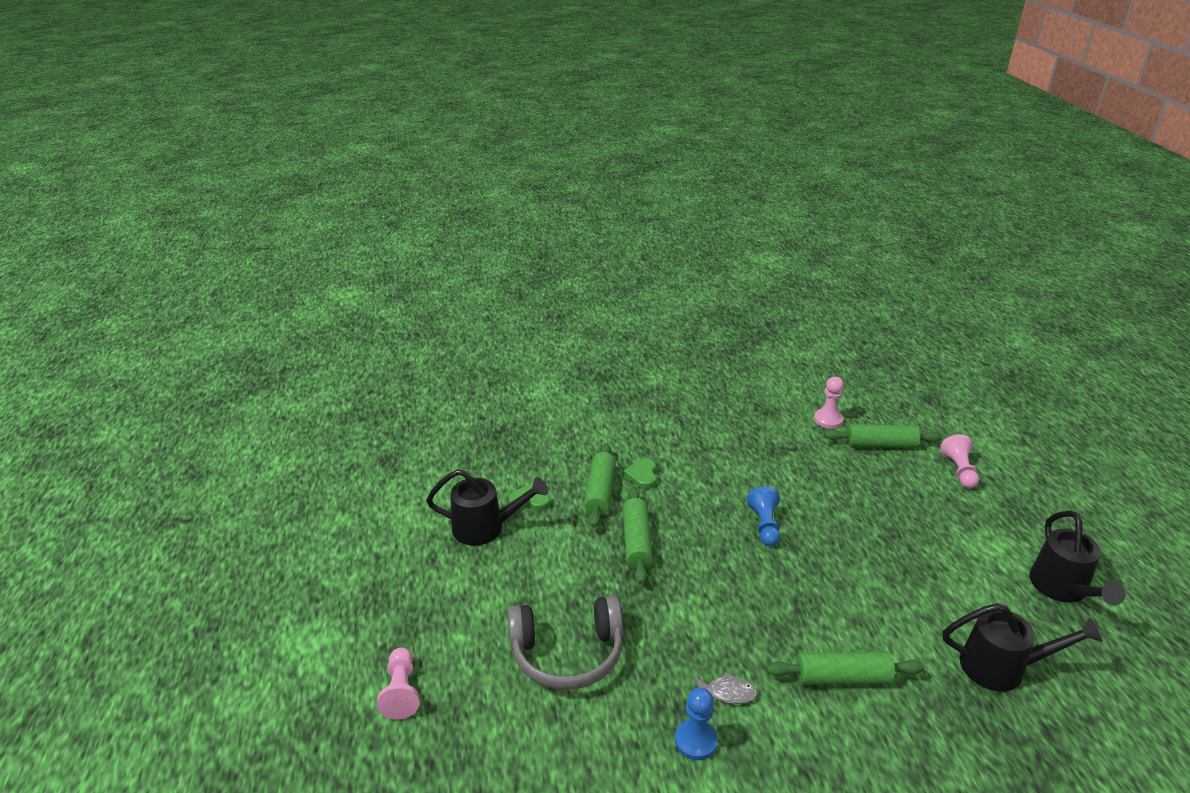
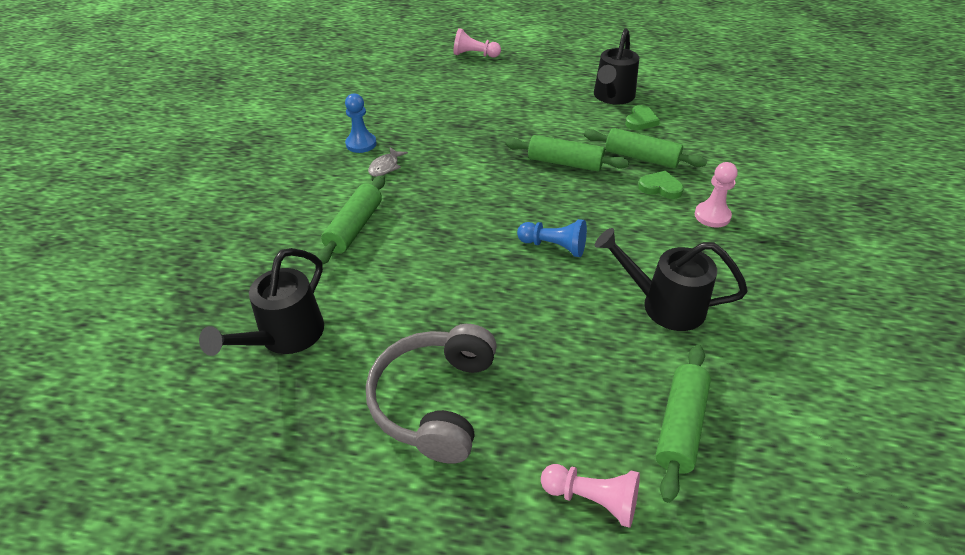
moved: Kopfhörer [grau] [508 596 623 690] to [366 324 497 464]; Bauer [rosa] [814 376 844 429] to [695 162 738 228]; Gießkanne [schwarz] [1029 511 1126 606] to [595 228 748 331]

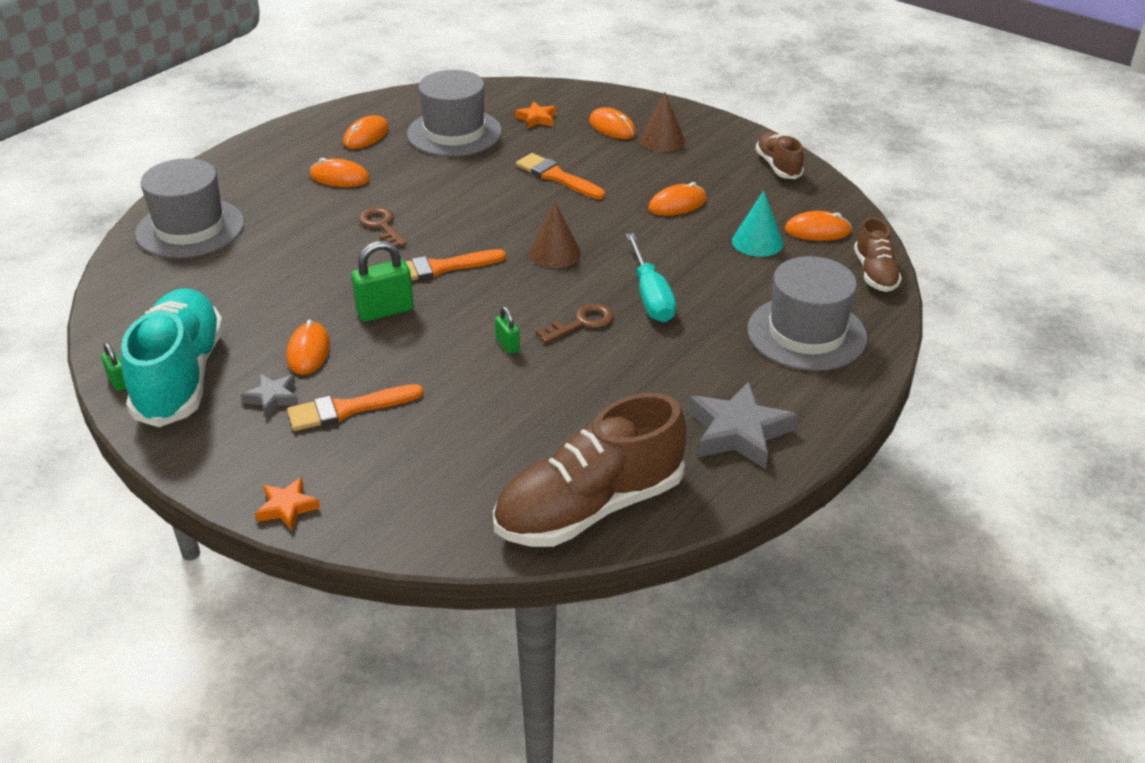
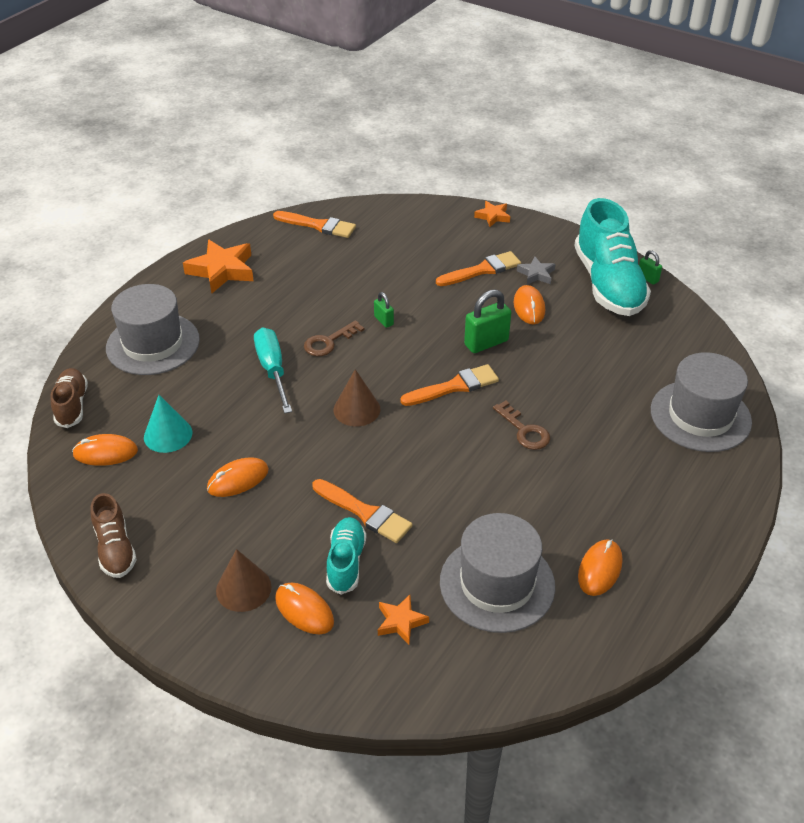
removed: Computermaus [orange] [310 158 370 187]
added: Schuh [türkis] [326 517 366 595]
replaced: Schuh [braun] [493 393 686 547] to Pinsel [orange] [273 211 356 238]
recoloured: Stern [grau] [689 381 797 469] to Stern [orange] [183 240 254 294]

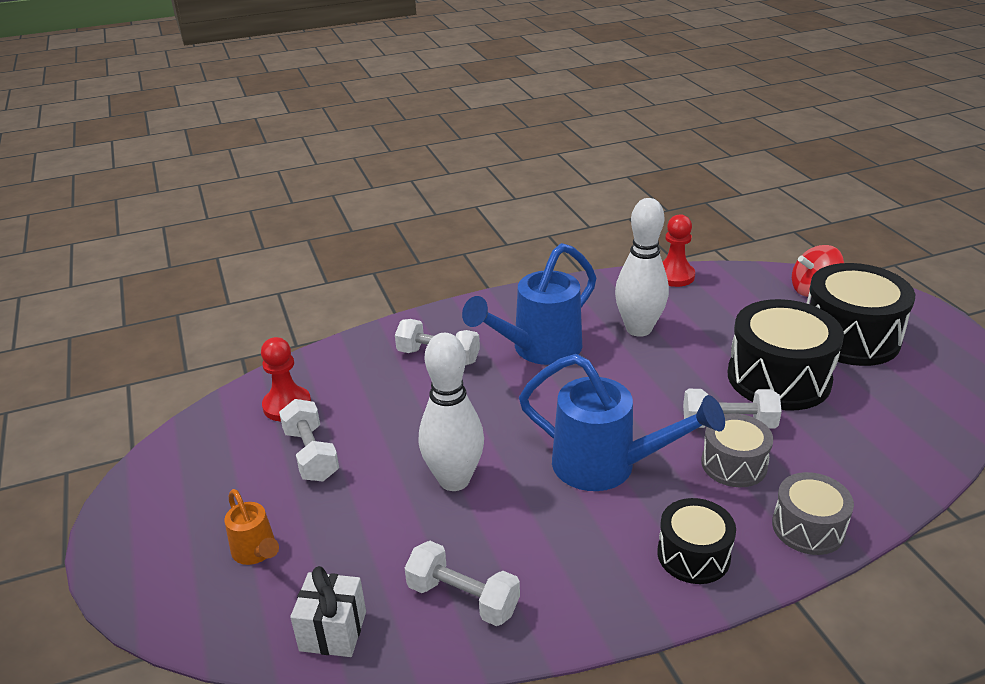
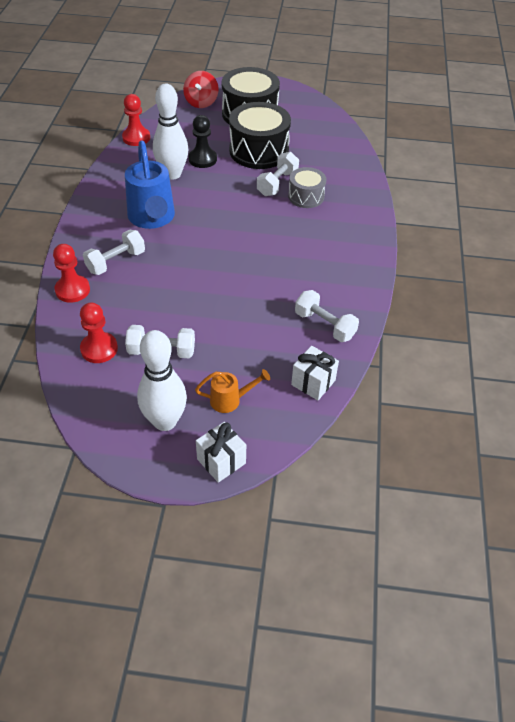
removed: Gießkanne [blau] [519 354 725 491]; Trommel [schwarz] [657 498 736 584]; Trommel [grau] [772 472 854 555]
added: Bauer [rot] [53 244 90 303]; Bauer [schwarz] [188 115 217 168]; Geschenk [weiß] [196 422 246 483]
moved: Bowlingkegel [weiß] [419 333 484 491] to [137 330 187 431]
turned: Hantel [weiß] [405 541 520 626] = [295 290 359 342] 75 degrees clockwise

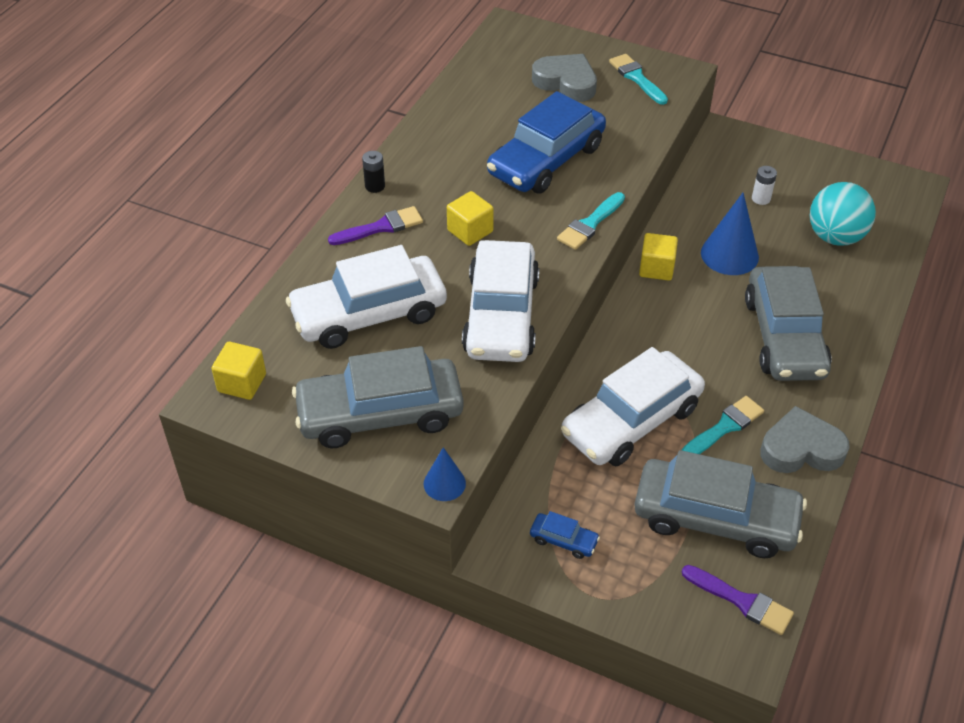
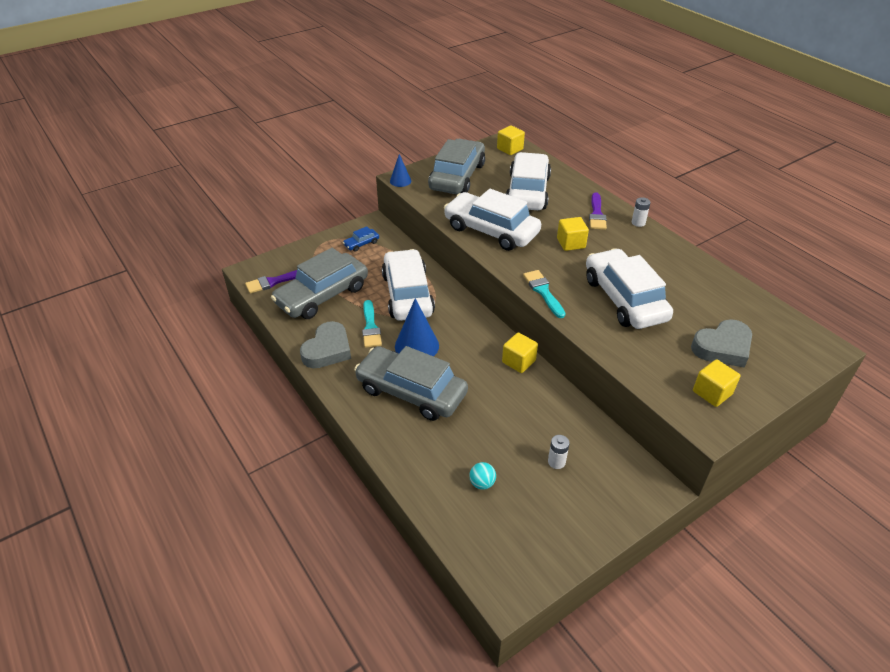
moved: Kegel [blau] [701 193 759 275] to [395 298 439 356]
replaced: Pinsel [türkis] [609 54 668 105] to Kubus [gelb] [693 359 741 407]
recoloured: Batterie [schwarz] [362 151 385 193] to Batterie [weiß] [632 197 651 227]; Auto [blau] [487 91 606 193] to Auto [weiß] [586 248 673 329]
resized: Ball [türkis] [810 182 876 246] = [469 462 496 490] x0.46

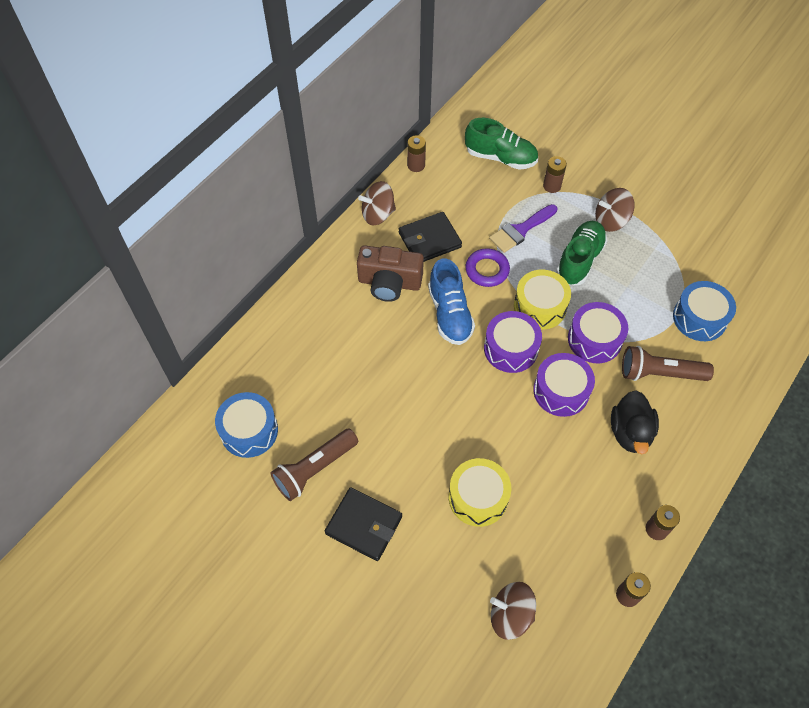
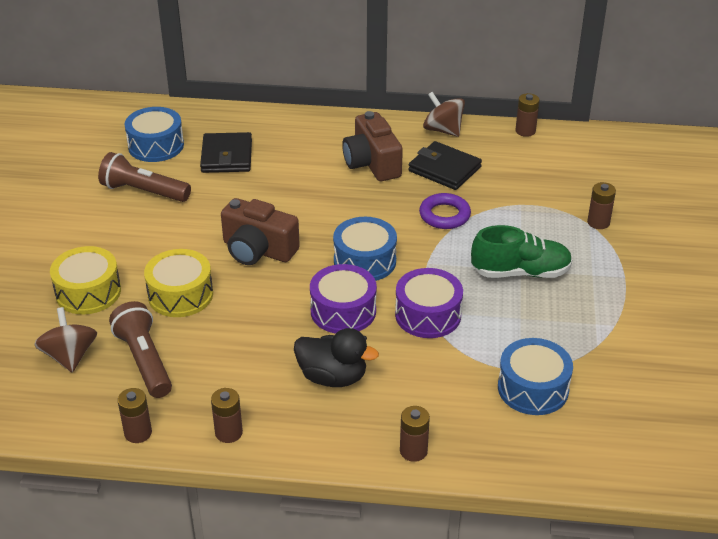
removed: Schuh [blau] [428 259 475 345]; Schuh [grün] [465 118 538 170]; Pinsel [lila] [489 204 557 253]; Kreisel [braun] [595 188 635 232]
added: Kamera [braun] [221 198 300 265]; Batterie [braun] [400 406 430 462]
moved: Geldbörse [schwarz] [325 487 402 561] to [200 132 252 173]; Trommel [gelb] [514 270 571 329] to [50 246 121 314]; Taschenlampe [braun] [622 346 714 381] to [109 301 172 398]
recoloured: Trommel [lila] [484 311 542 373] to Trommel [blau] [333 217 397 281]
turned: Ente [schwarz] [611 390 659 454] = [294 328 379 387] 135 degrees counterclockwise

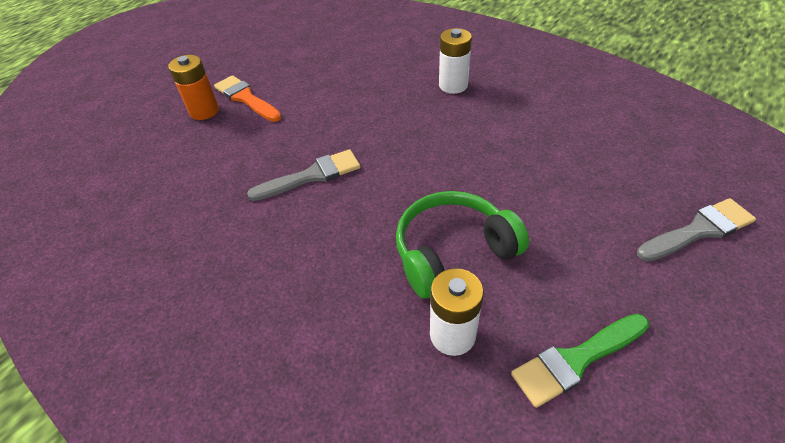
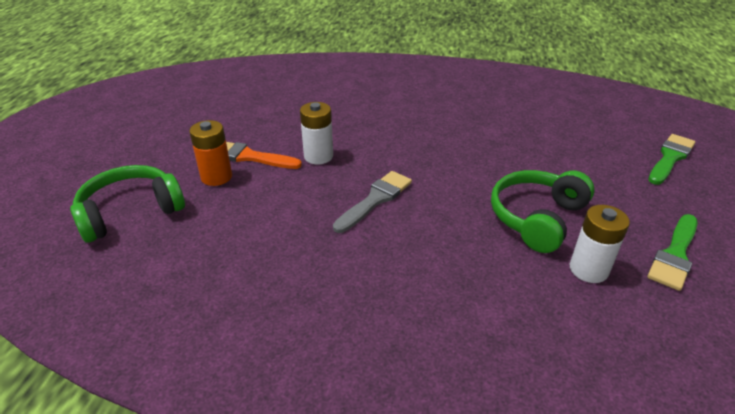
added: Kopfhörer [grün] [70 165 185 242]
moved: Batterie [weiß] [439 28 472 94] to [300 102 333 164]
recoloured: Pinsel [grau] [637 198 756 261] to Pinsel [grün] [648 134 695 185]

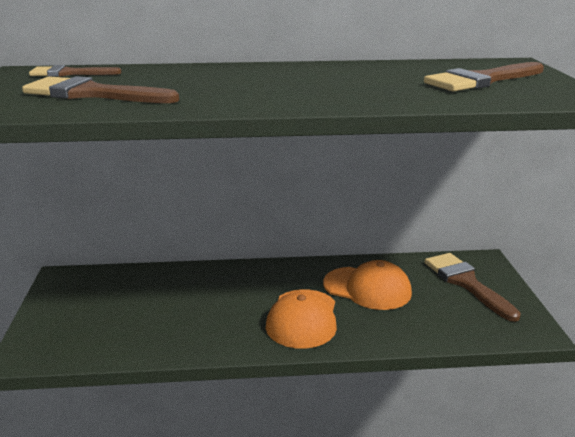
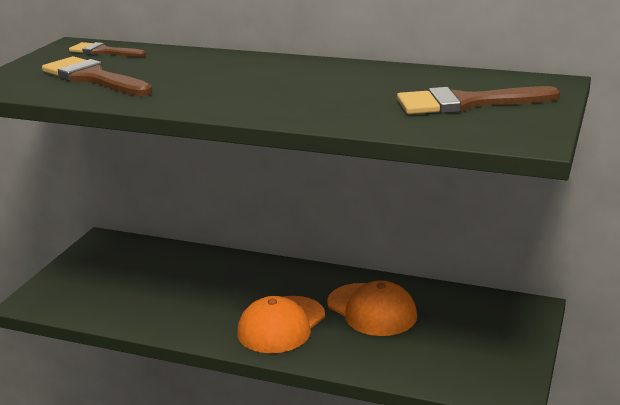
removed: Pinsel [braun] [424 253 521 322]

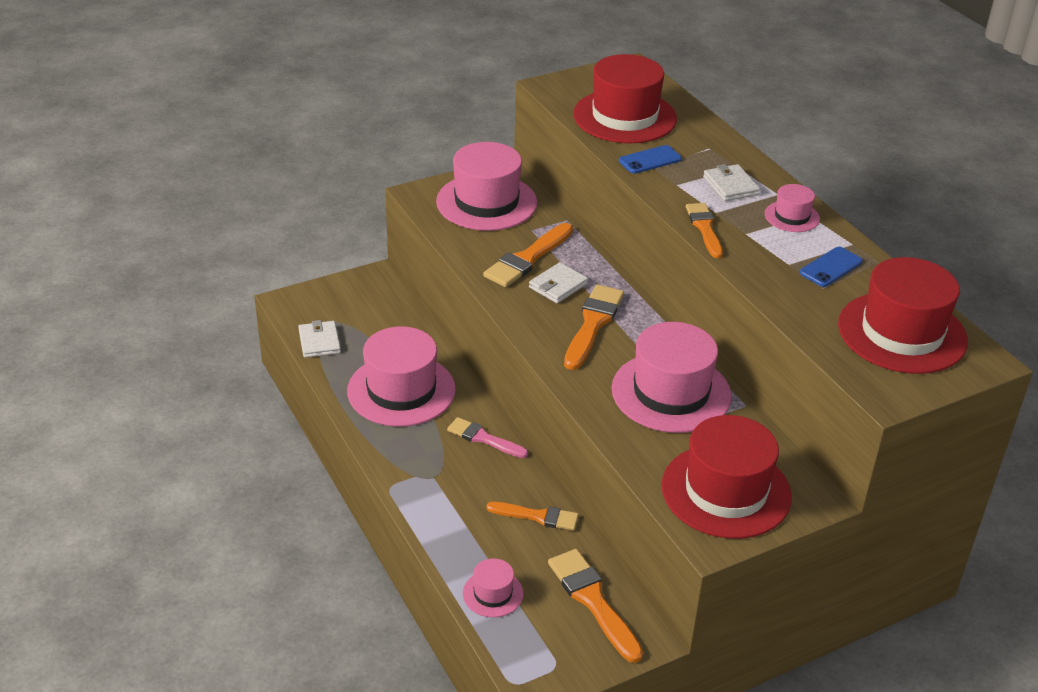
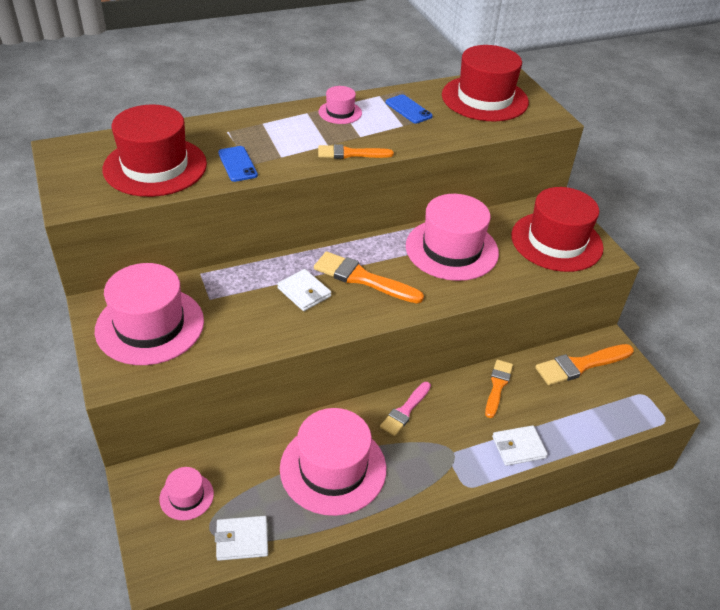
removed: Pinsel [orange] [483 223 573 287]
moved: Hut [rosa] [463 558 524 617] to [159 467 214 520]; Geldbörse [weiß] [703 164 760 201] to [492 425 548 466]

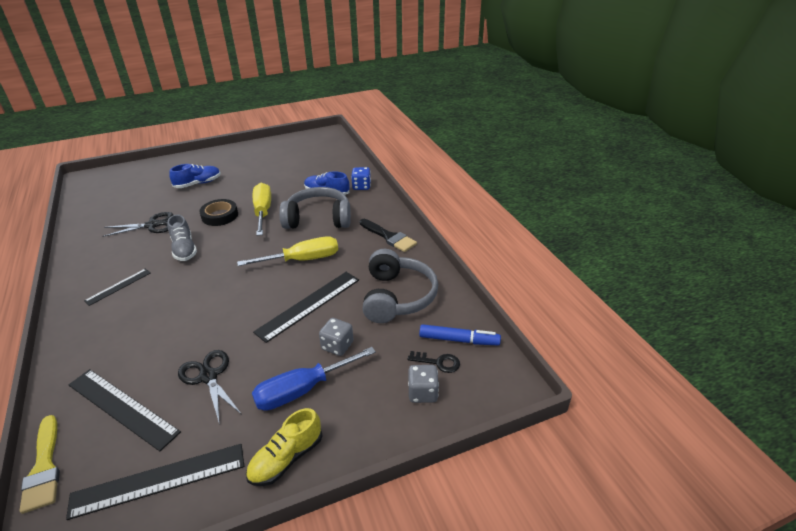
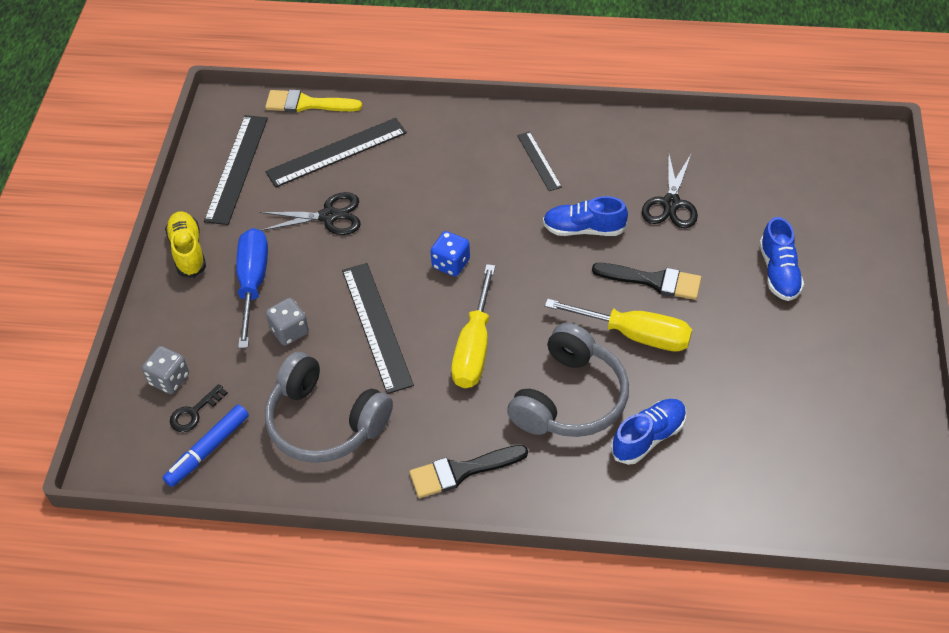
moved: Spielwürfel [blau] [351 167 371 190] to [430 231 470 276]
replaced: Klebeband [schwarz] [199 199 238 226] to Pinsel [schwarz] [592 263 701 300]
recoloured: Schuh [grau] [167 215 197 261] to Schuh [blau] [543 196 628 236]

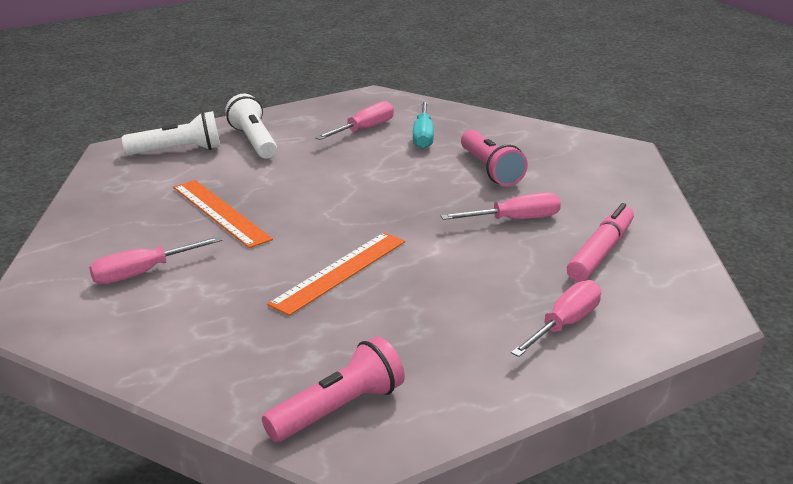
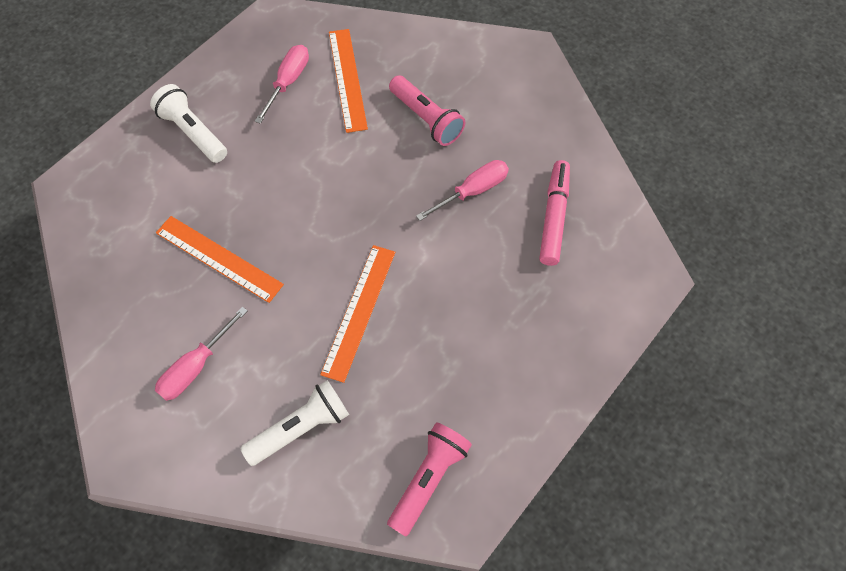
removed: Schraubenzieher [rosa] [511 280 601 357]
moved: Taschenlampe [weiß] [122 111 220 155] to [240 380 349 466]
replaced: Schraubenzieher [türkis] [413 101 434 149] to Lineal [orange] [329 29 368 133]

